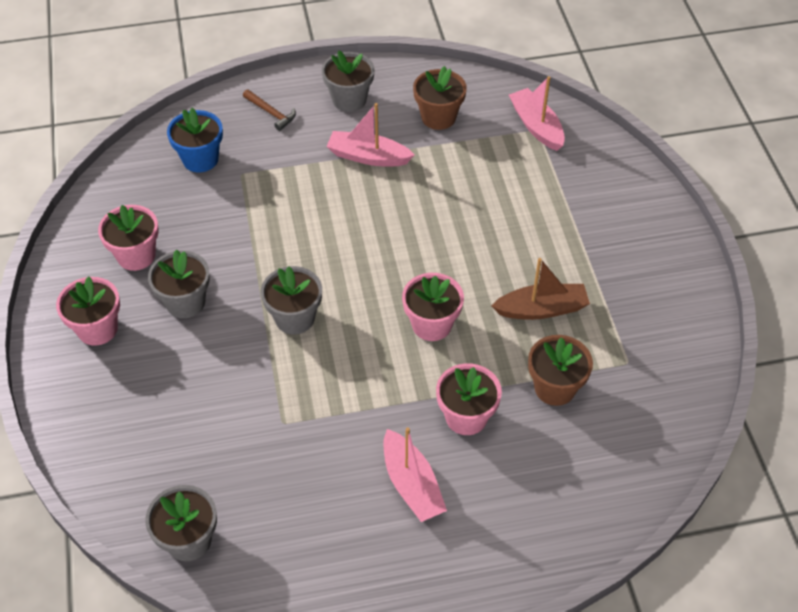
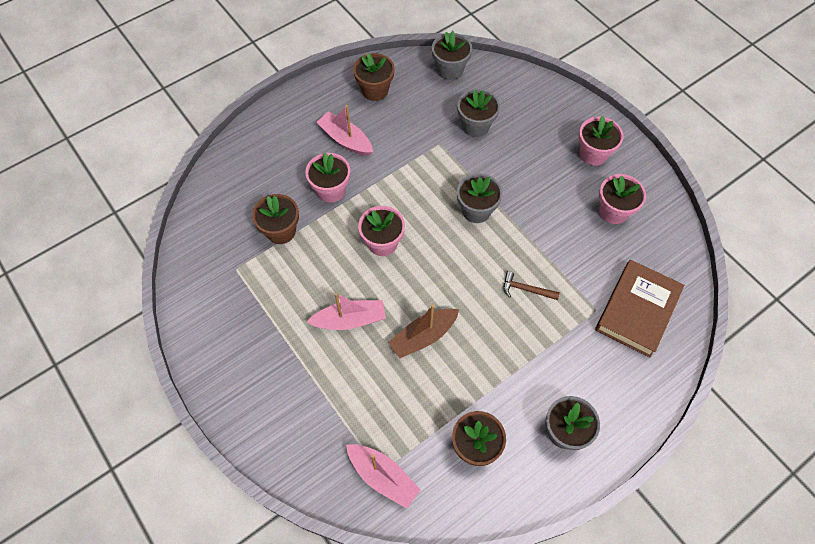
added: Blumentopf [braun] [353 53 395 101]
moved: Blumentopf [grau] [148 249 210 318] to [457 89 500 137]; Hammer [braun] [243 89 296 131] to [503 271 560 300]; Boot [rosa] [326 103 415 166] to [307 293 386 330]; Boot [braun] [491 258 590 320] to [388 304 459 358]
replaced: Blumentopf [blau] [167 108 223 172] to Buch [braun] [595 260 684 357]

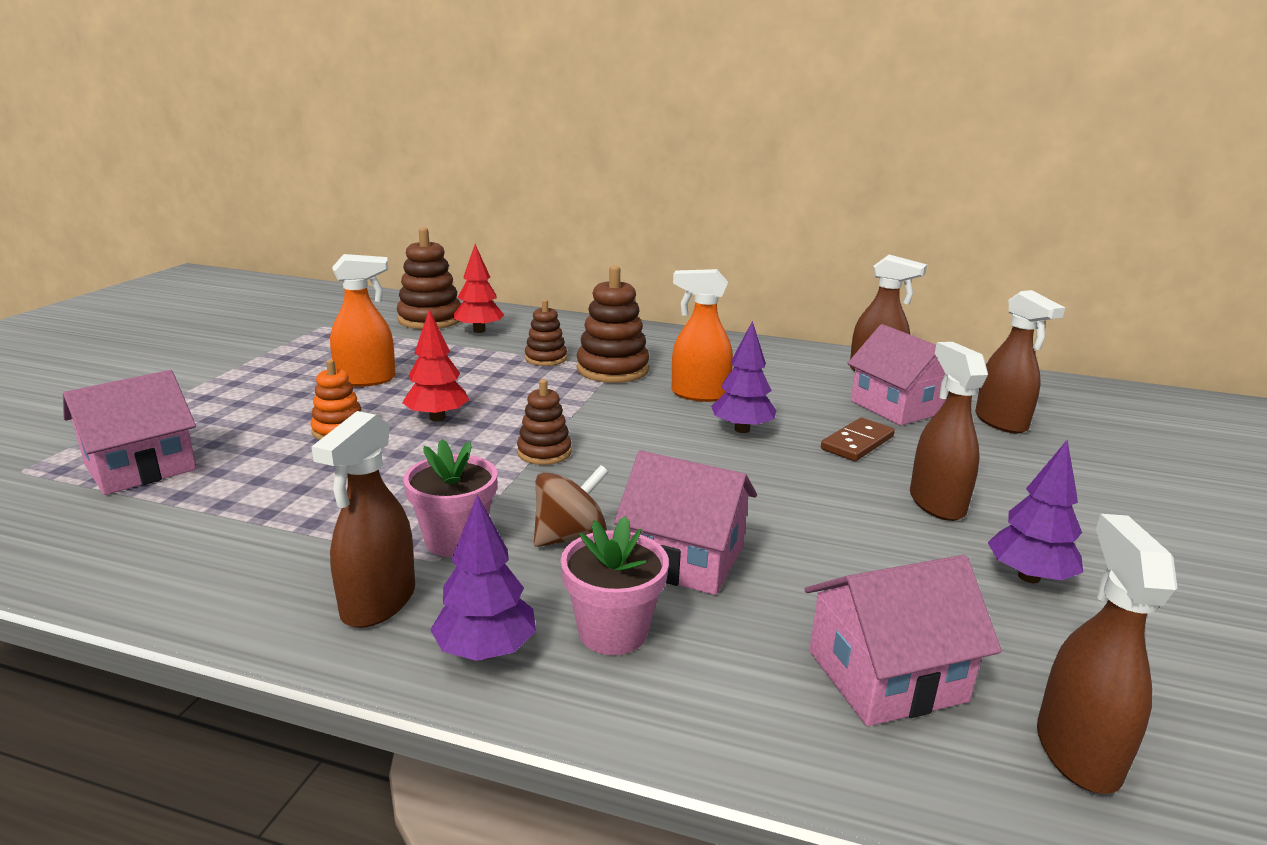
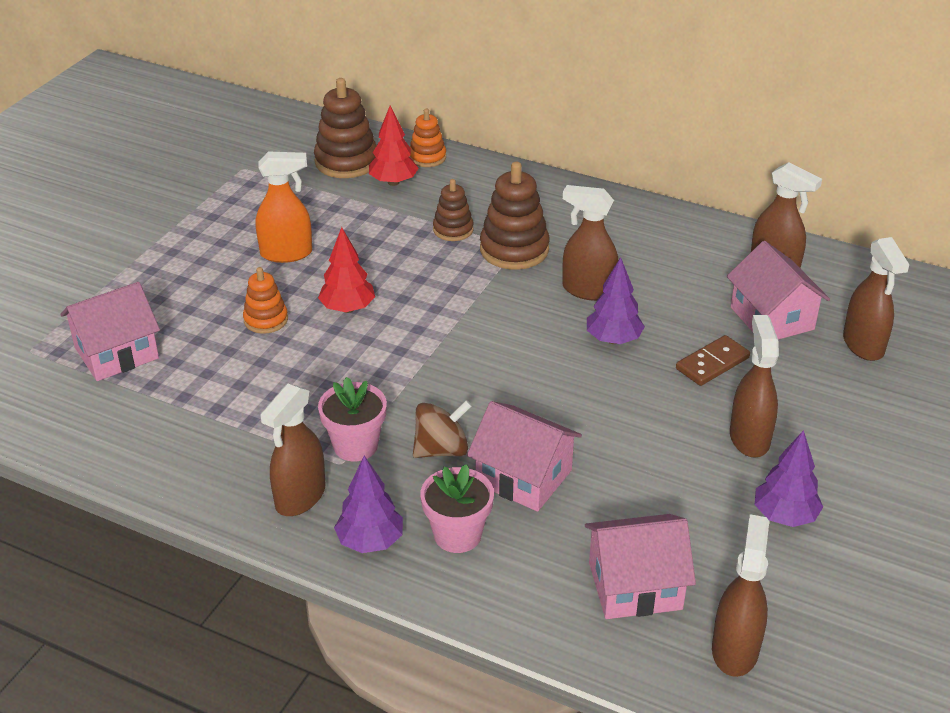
removed: Stapelspielzeug [braun] [517 379 572 465]
added: Stapelspielzeug [orange] [409 109 446 167]
recoloured: Sprühflasche [orange] [672 269 733 402] to Sprühflasche [braun] [562 185 618 301]

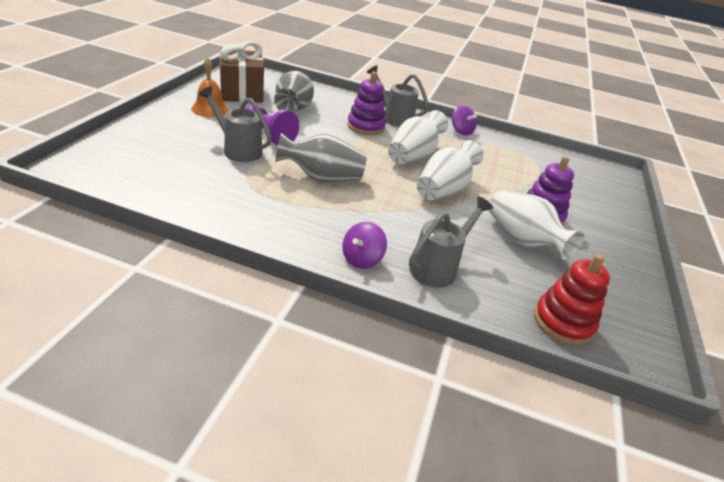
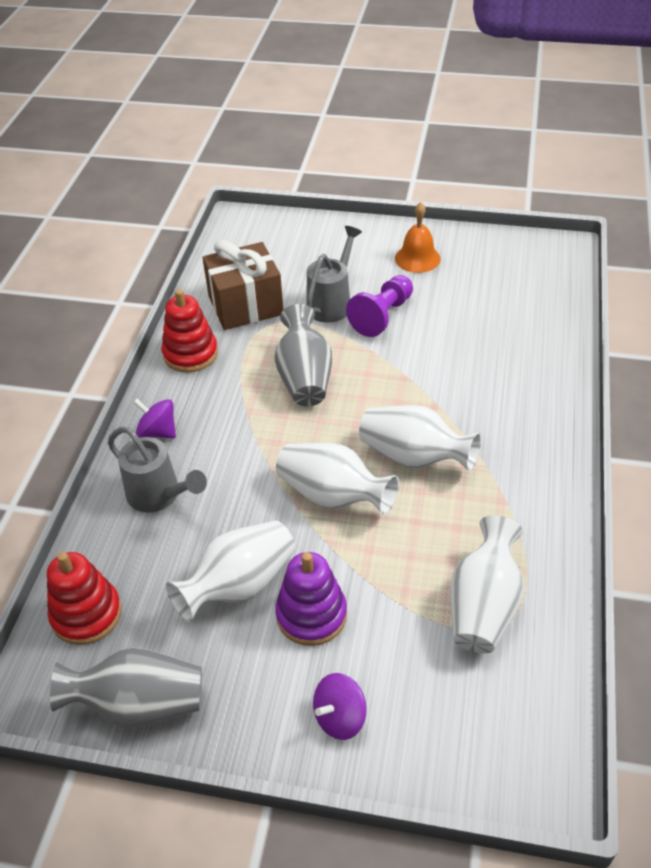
removed: Stapelspielzeug [lila] [347 71 386 135]; Gießkanne [grau] [367 65 429 127]
added: Stapelspielzeug [rot] [161 289 218 372]; Vase [weiß] [450 515 524 654]
moved: Geschenk [braun] [220 41 264 103] to [203 240 283 330]; Vase [grau] [274 71 314 112] to [50 648 202 728]; Kreisel [lila] [452 105 477 136] to [313 673 367 740]

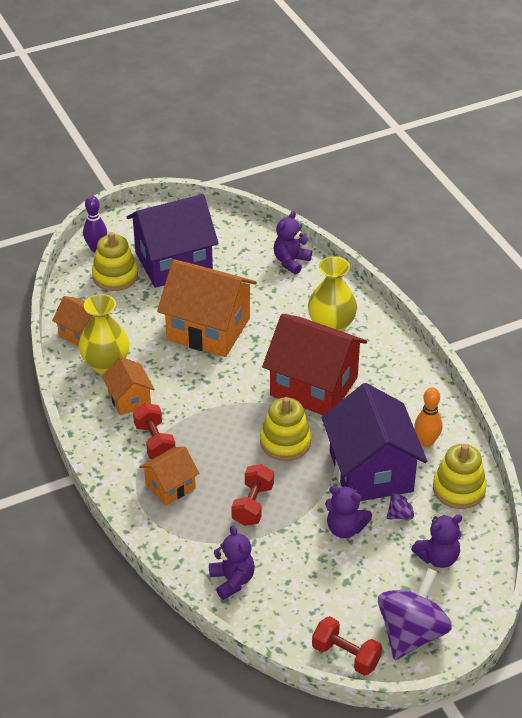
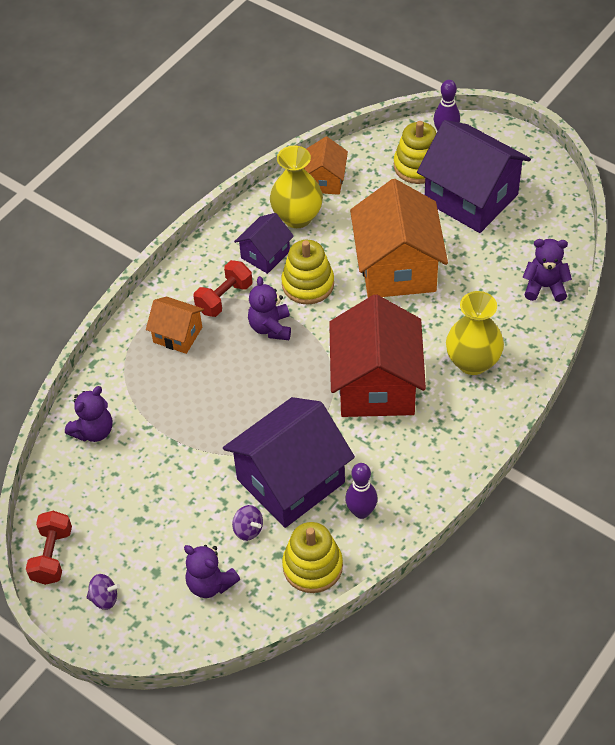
removed: Hantel [rot] [231 464 274 526]
moved: Stapelspielzeug [gelb] [260 397 311 461] to [281 240 334 305]; Teddybär [lila] [325 486 372 538] to [248 276 291 340]
recoloured: Haus [orange] [102 357 155 415] to Haus [lila] [234 213 294 274]; Bowlingkegel [orange] [415 387 442 447] to Bowlingkegel [lila] [345 463 378 519]
resized: Kreisel [lila] [378 568 452 660] = [86 574 120 610] x0.44

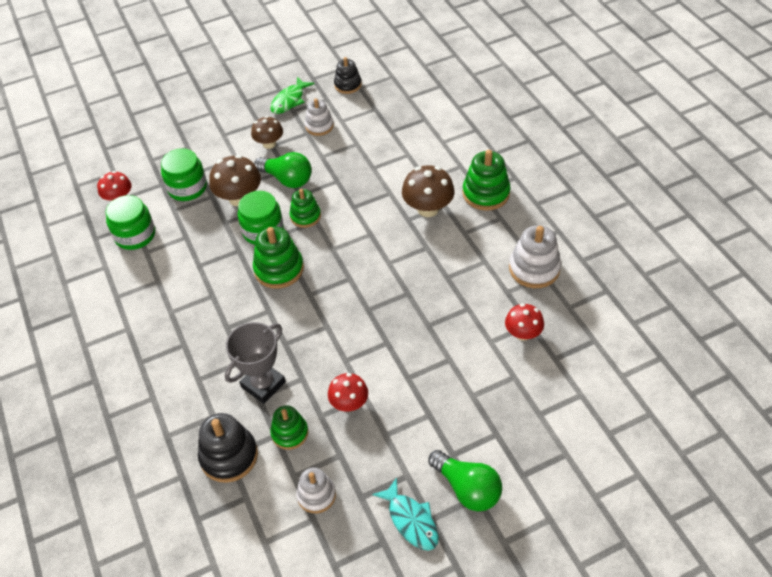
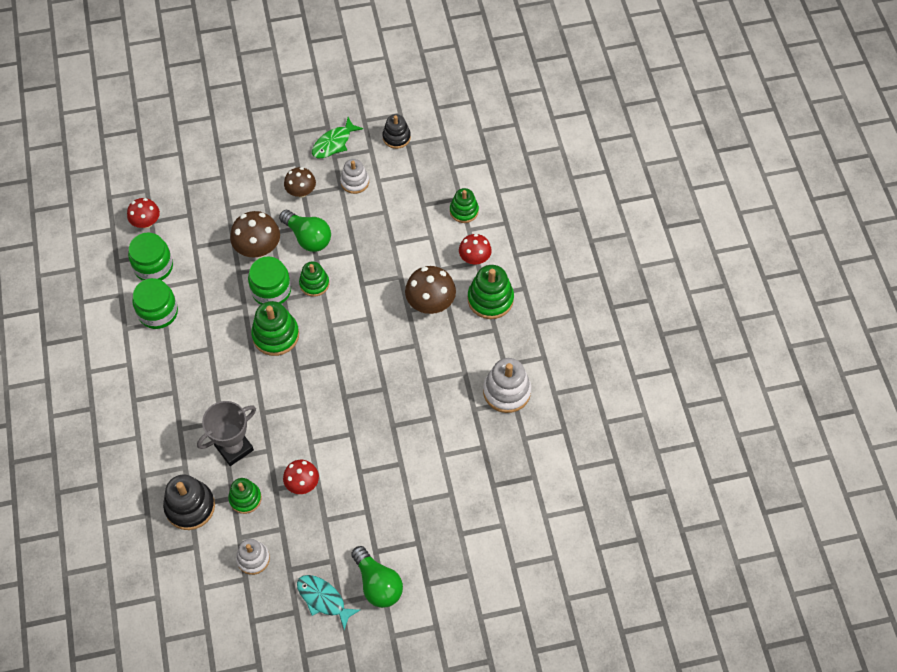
added: Stapelspielzeug [grün] [450 188 479 223]
moved: Einmachglas [grün] [161 148 207 201] to [132 278 178 329]; Pilz [rot] [505 303 544 341] to [459 234 492 265]
turned: Fisch [türkis] [372 478 439 550] = [297 575 360 630] 150 degrees clockwise

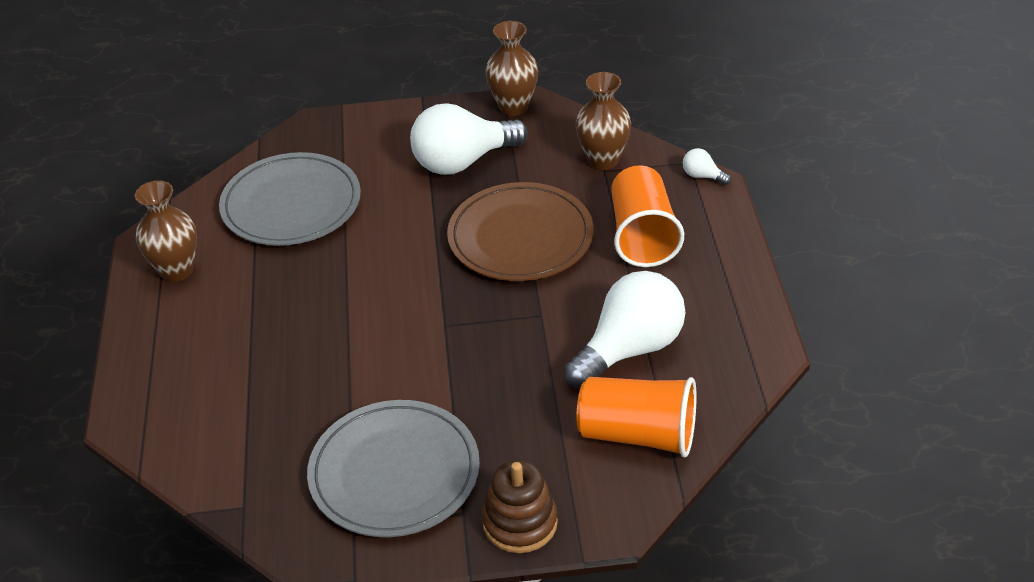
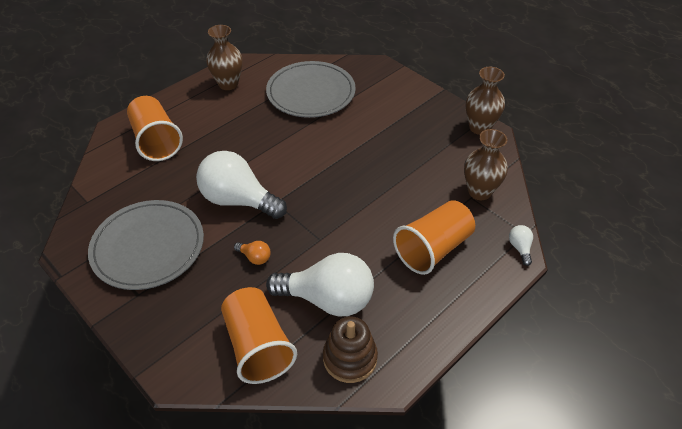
removed: Teller [braun] [447 182 593 281]
added: Becher [orange] [127 96 183 161]; Glühbirne [orange] [234 241 270 265]
moved: Glühbirne [weiß] [410 103 528 175] to [196 151 287 219]; Stapelspielzeug [braun] [482 460 558 553] to [323 316 378 383]

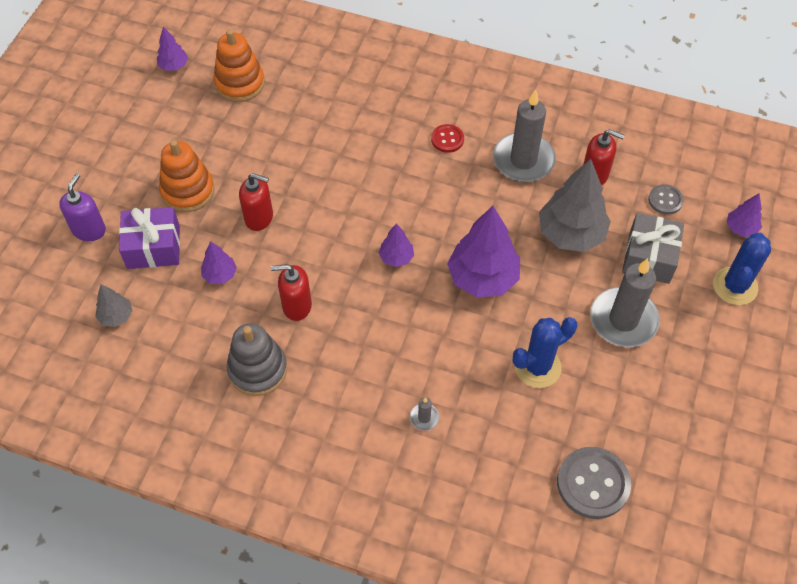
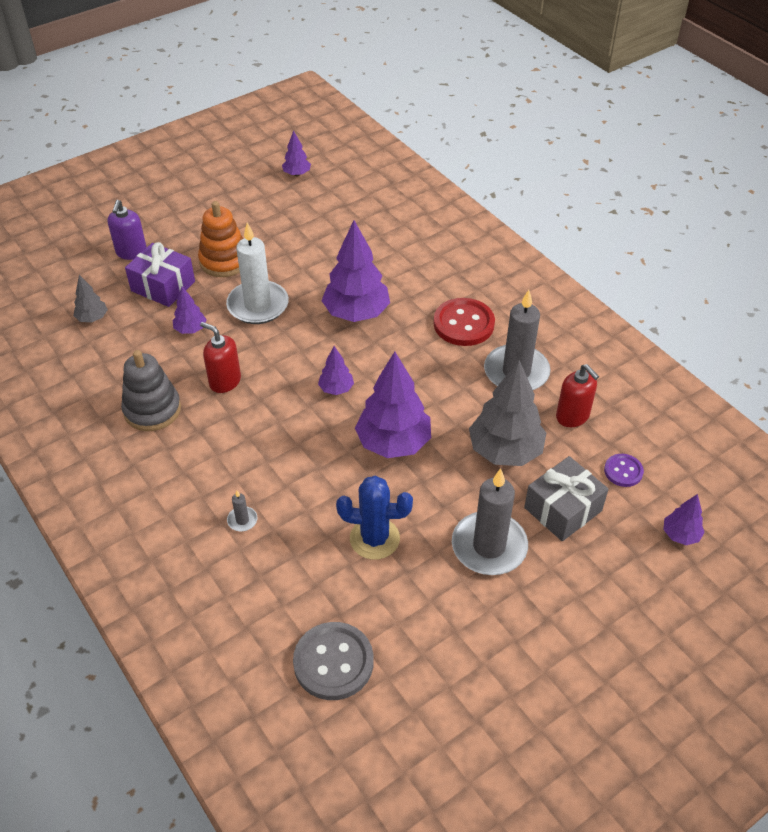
removed: Stapelspielzeug [orange] [213 29 265 102]; Kaktus [blau] [713 233 771 305]
added: Baum [lila] [322 220 390 322]
replaced: Seifenspender [rot] [239 173 273 231] to Kerze [weiß] [226 223 289 324]
recoloured: Knopf [grau] [648 184 684 215] to Knopf [lila] [604 454 644 487]
turned: Seifenspender [lila] [59 174 106 241] = [107 200 147 260] 135 degrees clockwise
resized: Knopf [rot] [431 124 464 153] = [434 298 495 346] x1.81

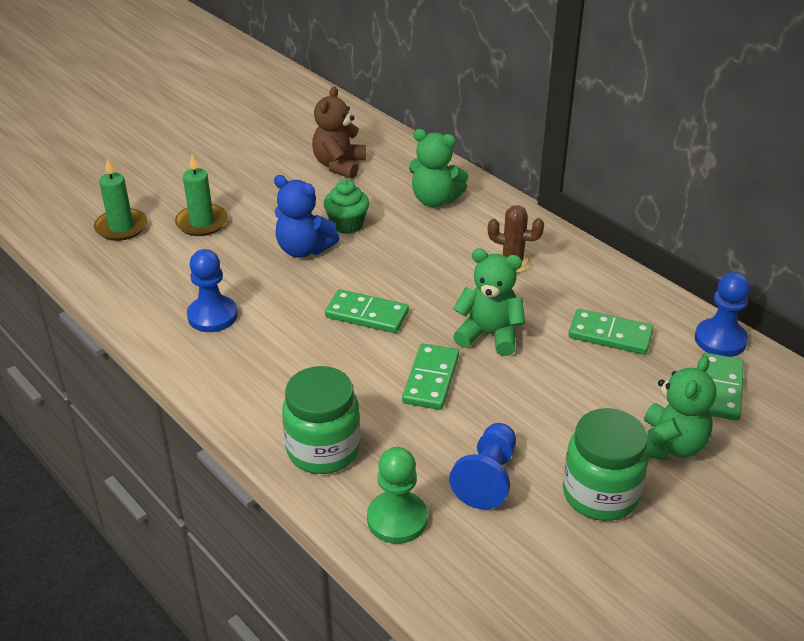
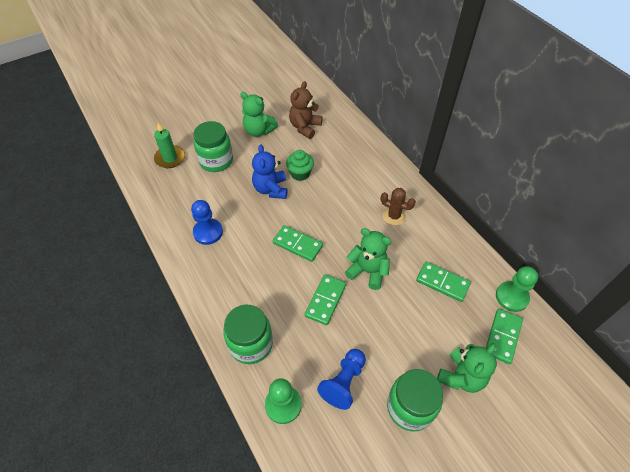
moved: Teddybär [grün] [409 129 469 207] to [240 92 278 137]
replaced: Kerze [grün] [175 154 228 236] to Einmachglas [grün] [193 121 233 172]
recoloured: Bauer [blau] [695 272 750 357] to Bauer [grün] [496 266 538 312]
turned: Teddybär [blau] [274 175 339 258] = [252 144 287 199] 45 degrees clockwise

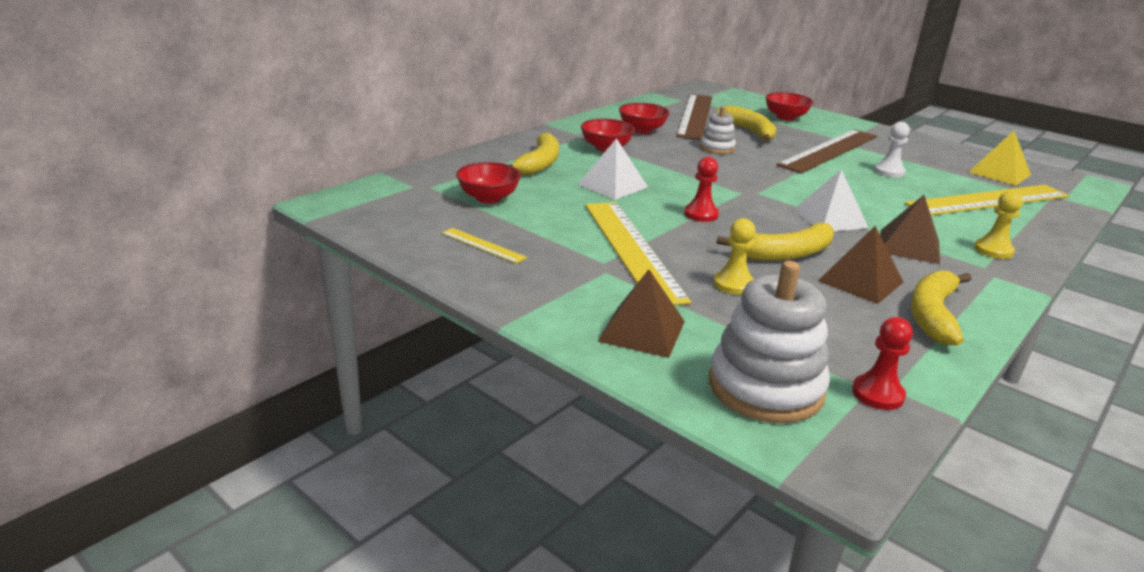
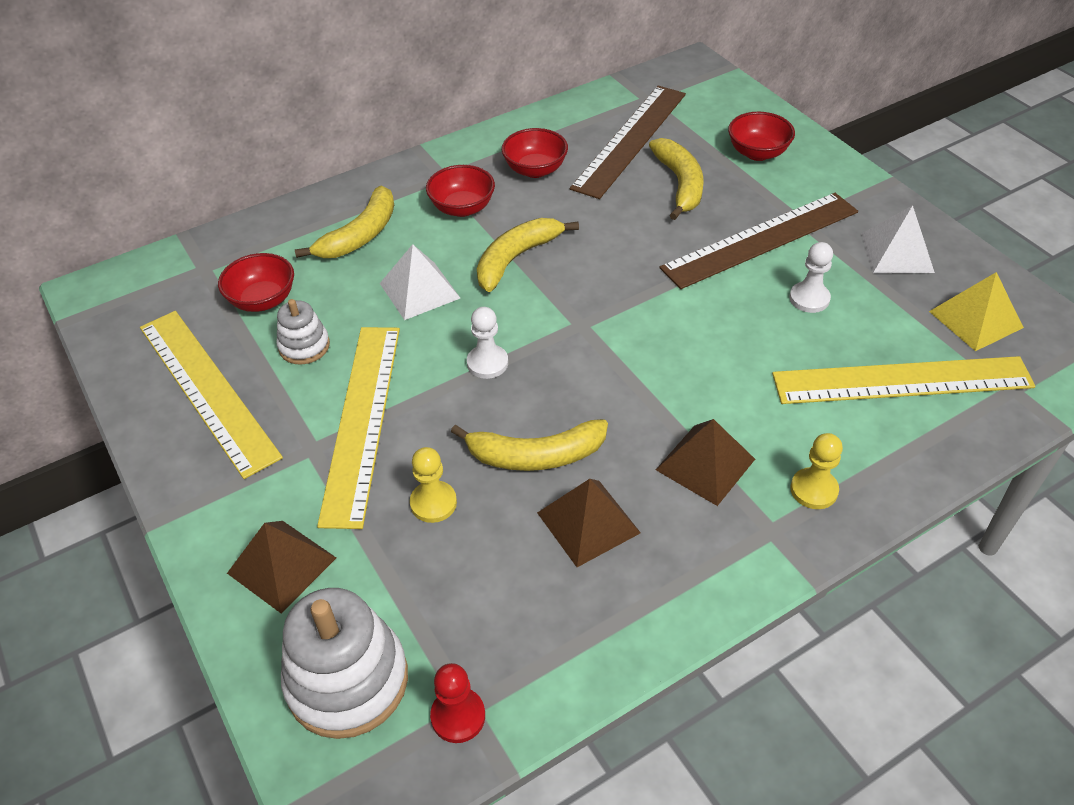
moved: Stapelspielzeug [weiß] [700 106 736 154] to [276 299 330 365]; Pyramide [weiß] [793 169 868 231] to [861 205 935 273]; Banane [gelb] [911 270 972 345] to [477 218 579 292]
recoloured: Bauer [rot] [684 157 719 222] to Bauer [weiß] [467 307 508 379]
resized: Lineal [gelb] [441 228 527 264] = [140 311 283 479] x2.24

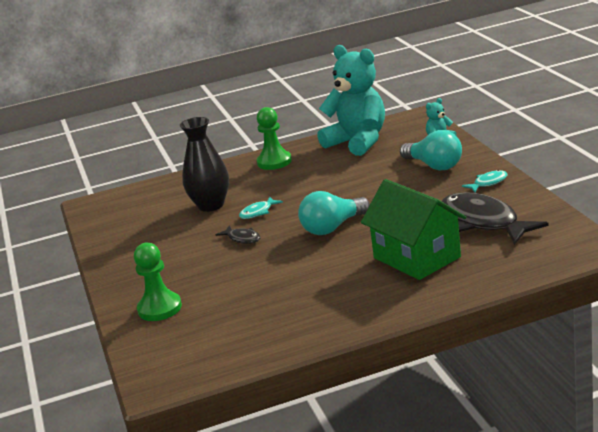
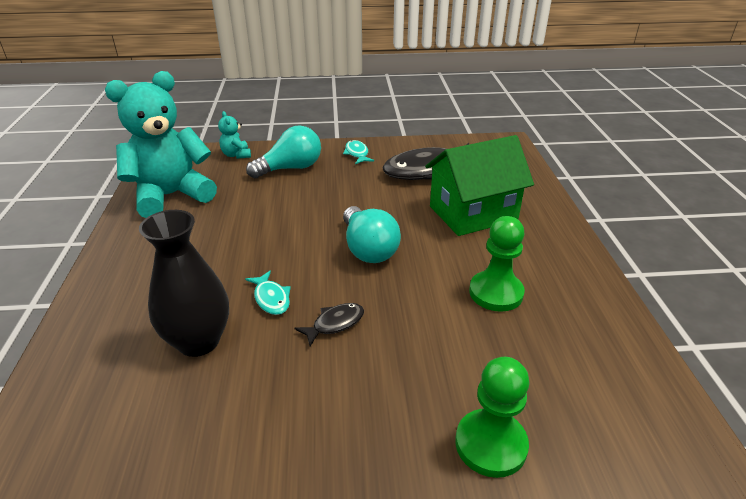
moved: Bauer [grün] [257 107 292 170] to [469 216 525 312]

